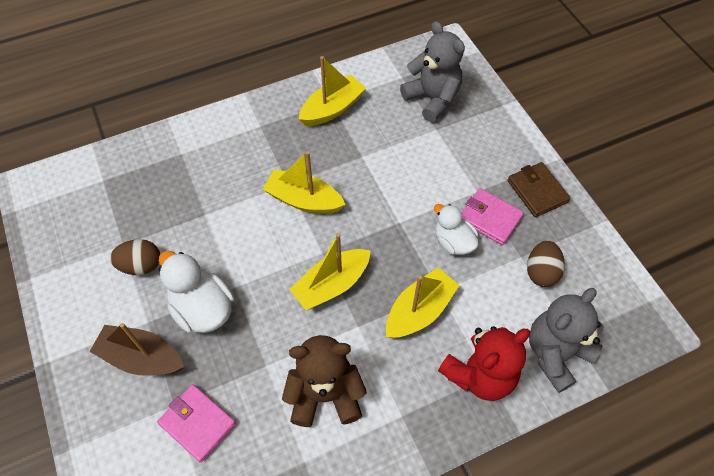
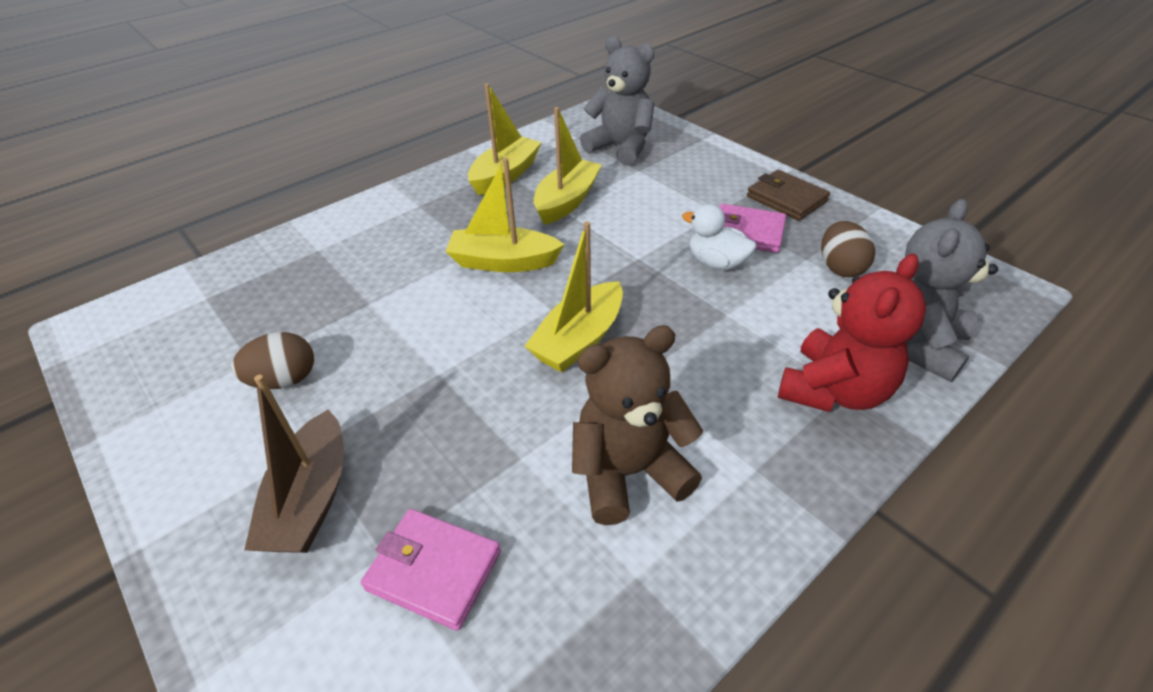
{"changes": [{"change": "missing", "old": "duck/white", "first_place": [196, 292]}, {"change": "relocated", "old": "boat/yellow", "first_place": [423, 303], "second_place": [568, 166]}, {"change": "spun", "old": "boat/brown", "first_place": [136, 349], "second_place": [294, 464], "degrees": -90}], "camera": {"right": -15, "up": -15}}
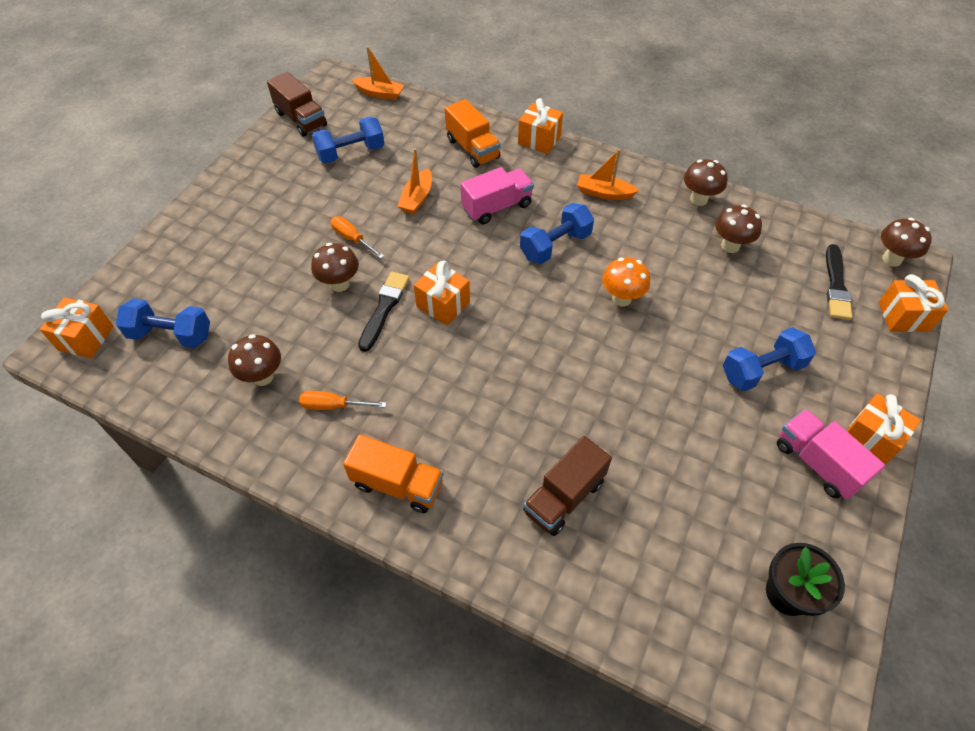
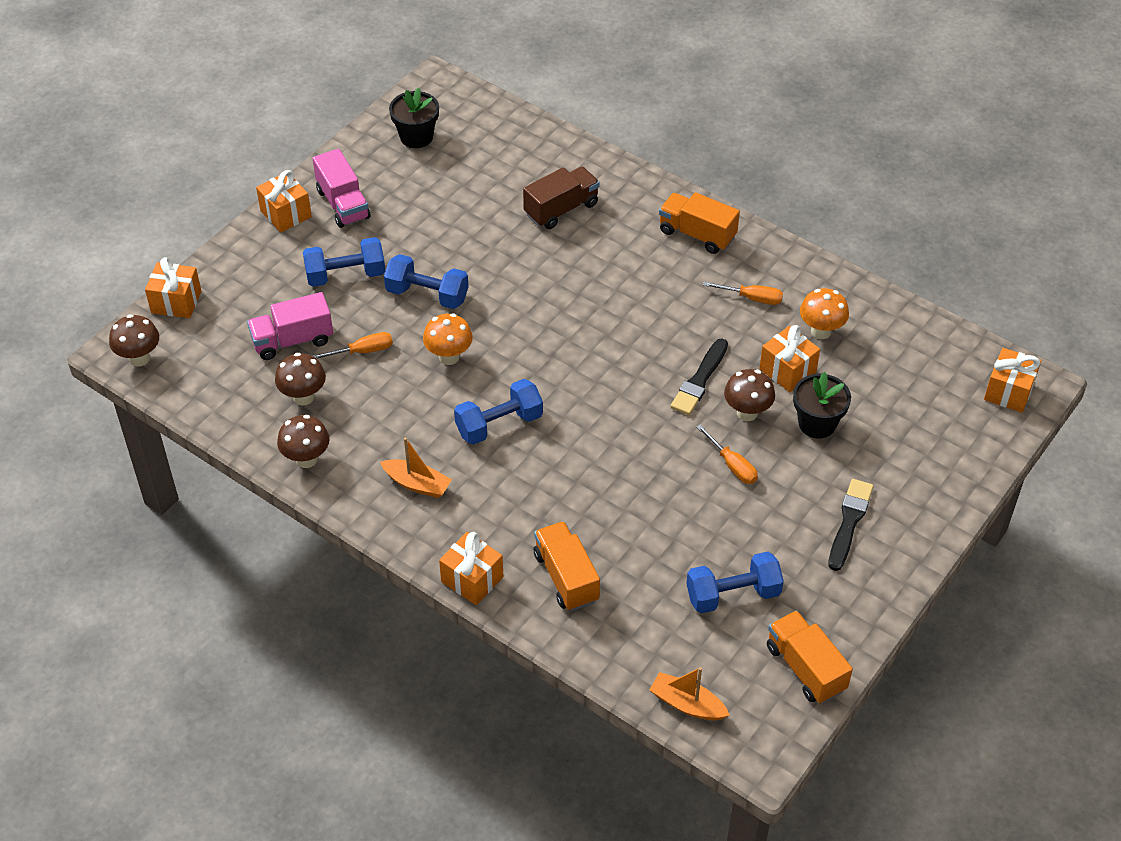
{"changes": [{"change": "colour", "old": "truck/brown", "new": "truck/orange", "first_place": [297, 104], "second_place": [810, 657]}, {"change": "missing", "old": "boat/orange", "first_place": [414, 181]}, {"change": "relocated", "old": "truck/pink", "first_place": [497, 196], "second_place": [290, 326]}, {"change": "relocated", "old": "brush/black", "first_place": [839, 282], "second_place": [851, 525]}, {"change": "relocated", "old": "gift/orange", "first_place": [442, 292], "second_place": [789, 358]}, {"change": "relocated", "old": "dumbbell/blue", "first_place": [163, 323], "second_place": [426, 281]}, {"change": "colour", "old": "mushroom/brown", "new": "mushroom/orange", "first_place": [254, 360], "second_place": [824, 313]}, {"change": "appeared", "new": "screwdriver/orange", "second_place": [353, 345]}, {"change": "appeared", "new": "flower pot/black", "second_place": [822, 405]}], "camera": {"right": -170, "up": -5}}
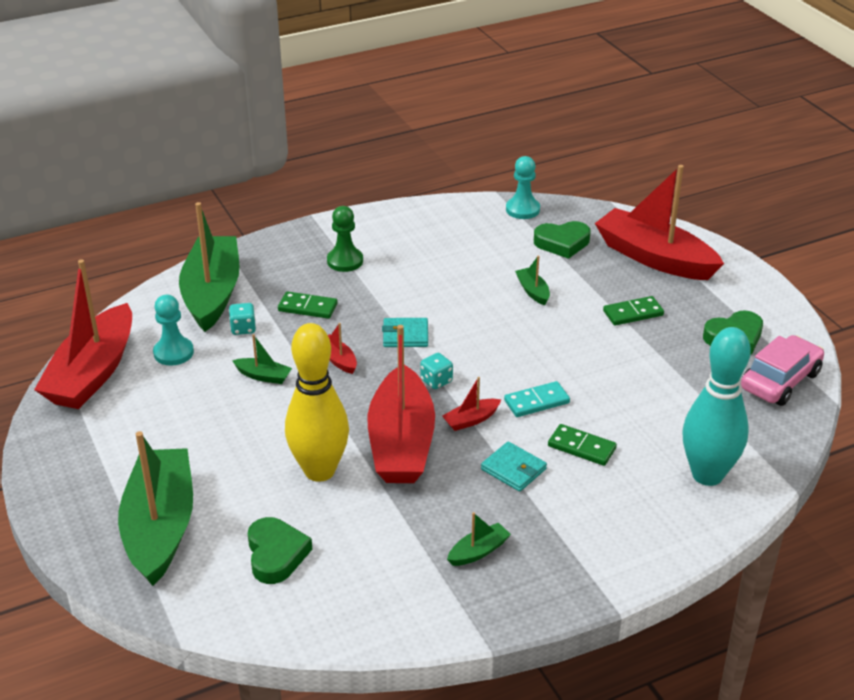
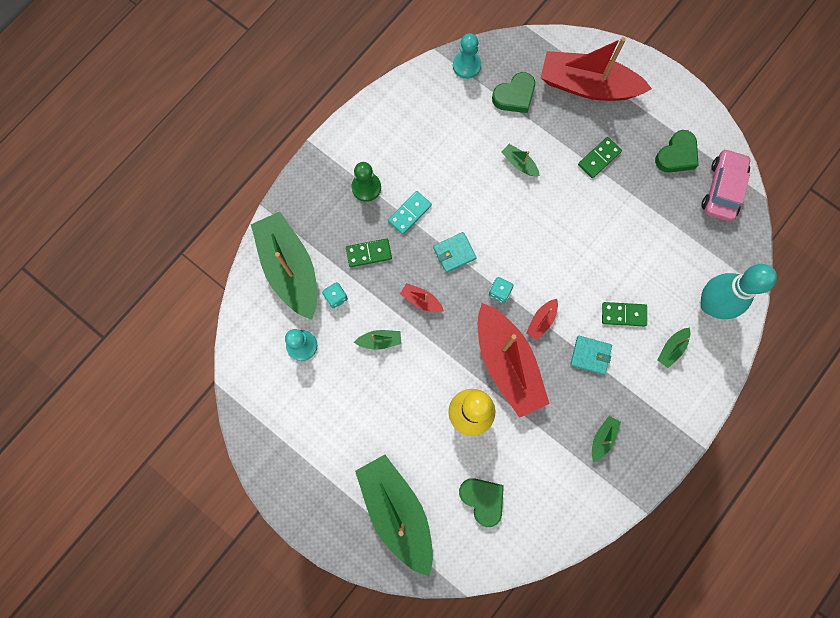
{"changes": [{"change": "missing", "old": "boat/red", "first_place": [83, 334]}, {"change": "relocated", "old": "domino/turquoise", "first_place": [537, 399], "second_place": [410, 212]}, {"change": "appeared", "new": "boat/green", "second_place": [674, 348]}], "camera": {"right": -25, "up": 40}}
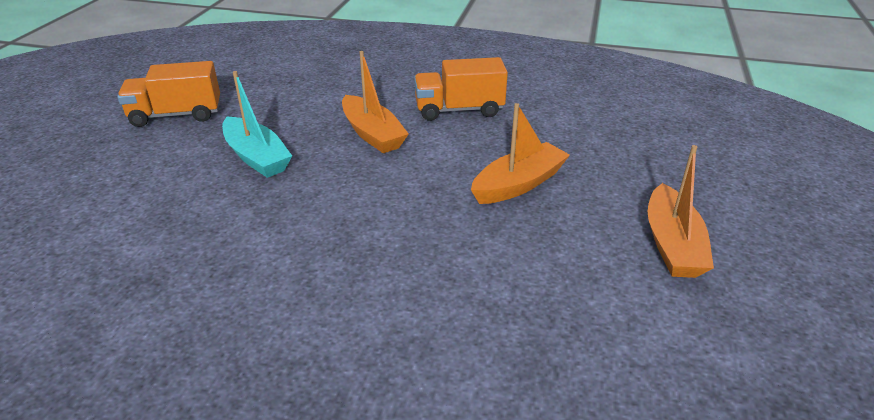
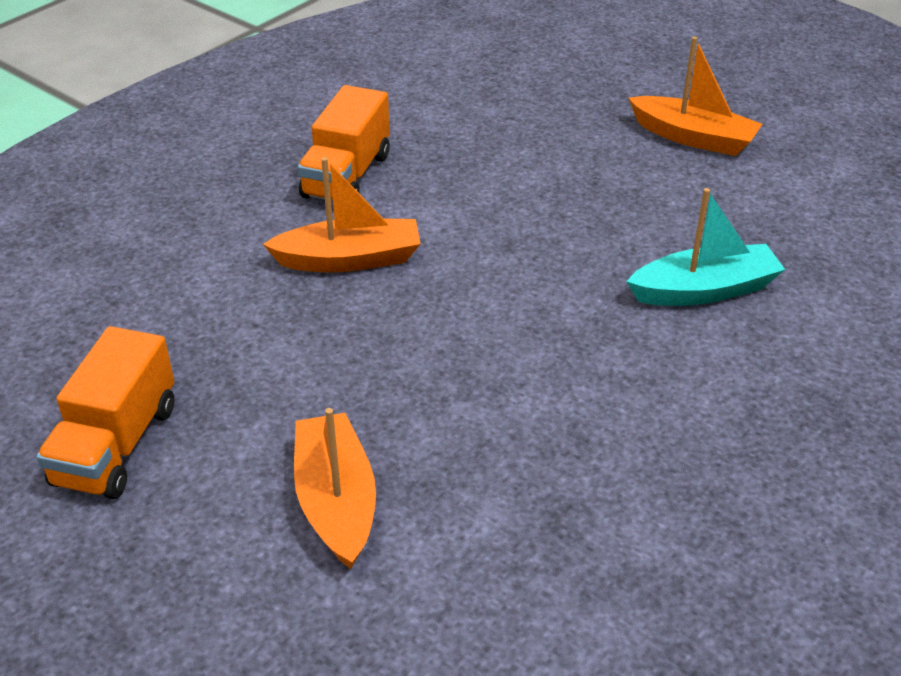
{"changes": [{"change": "relocated", "old": "boat/turquoise", "first_place": [257, 124], "second_place": [705, 247]}, {"change": "relocated", "old": "boat/orange", "first_place": [520, 153], "second_place": [335, 488]}], "camera": {"right": -65, "up": 5}}
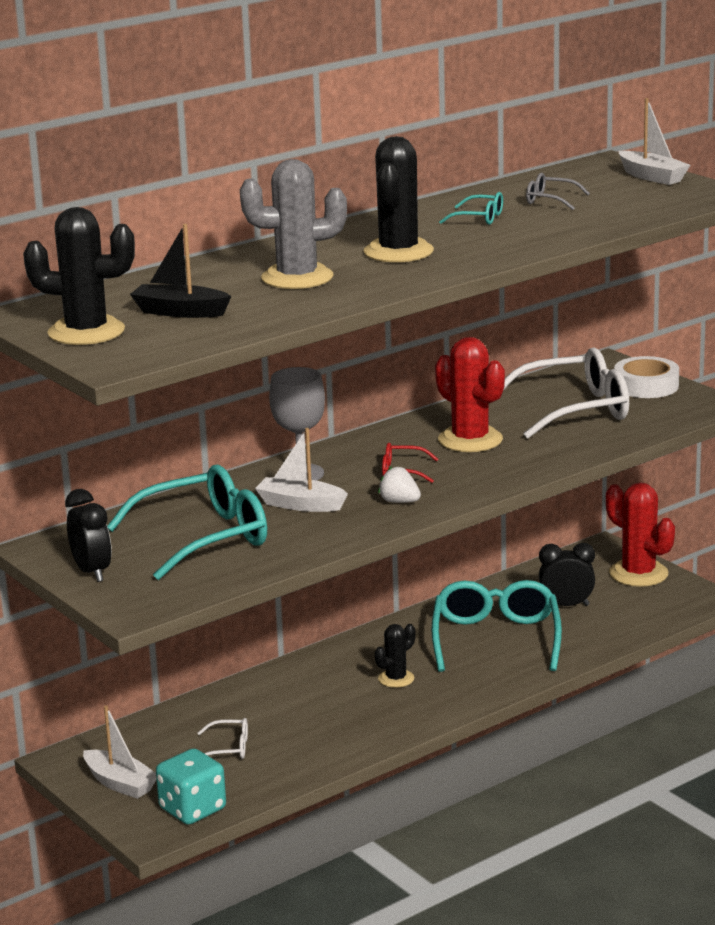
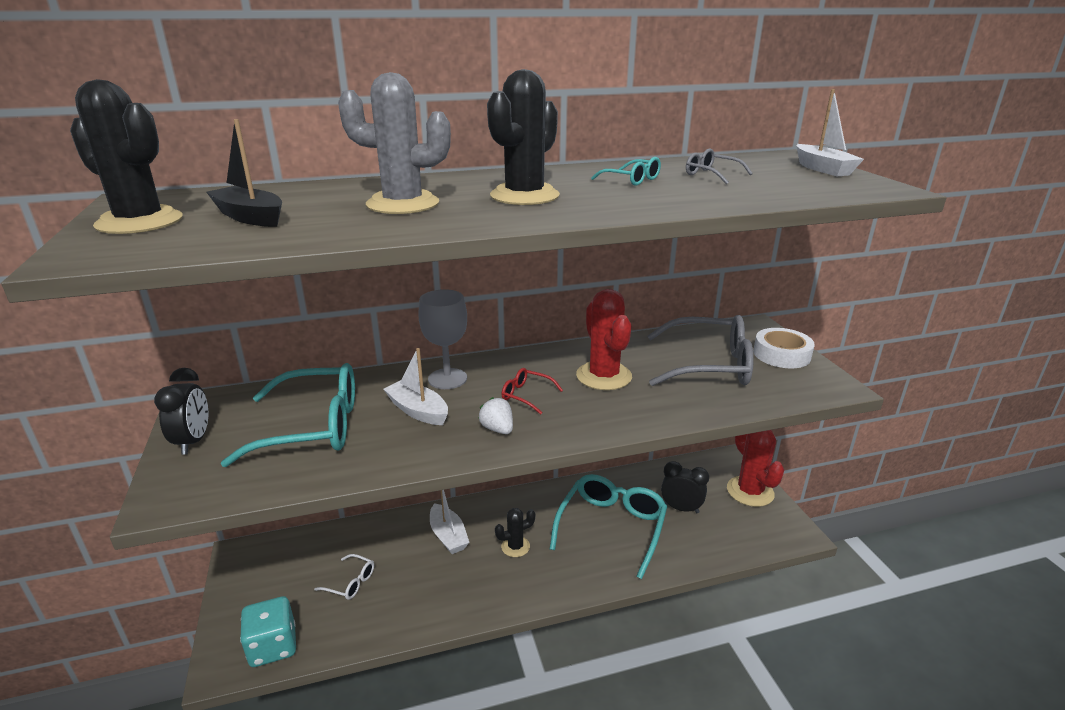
{"changes": [{"change": "colour", "old": "glasses/white", "new": "glasses/grey", "first_place": [566, 393], "second_place": [700, 350]}, {"change": "relocated", "old": "boat/white", "first_place": [119, 752], "second_place": [449, 522]}], "camera": {"right": 20, "up": 5}}
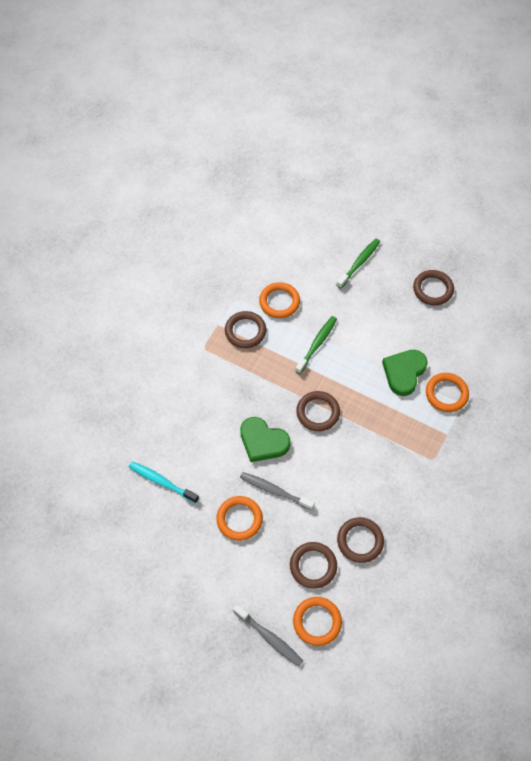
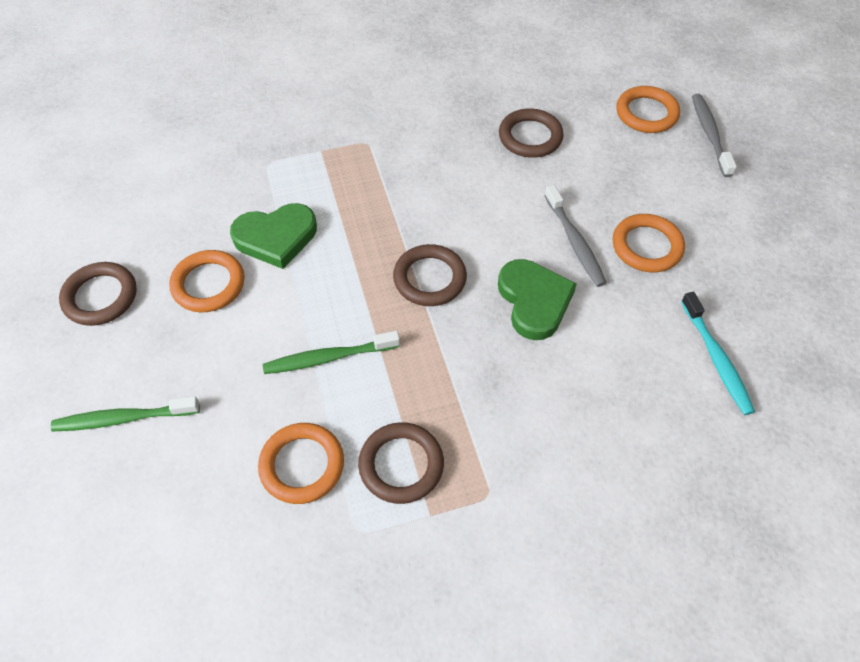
{"changes": [{"change": "relocated", "old": "ring/orange", "first_place": [447, 392], "second_place": [206, 281]}, {"change": "missing", "old": "ring/brown", "first_place": [313, 565]}], "camera": {"right": -135, "up": -5}}
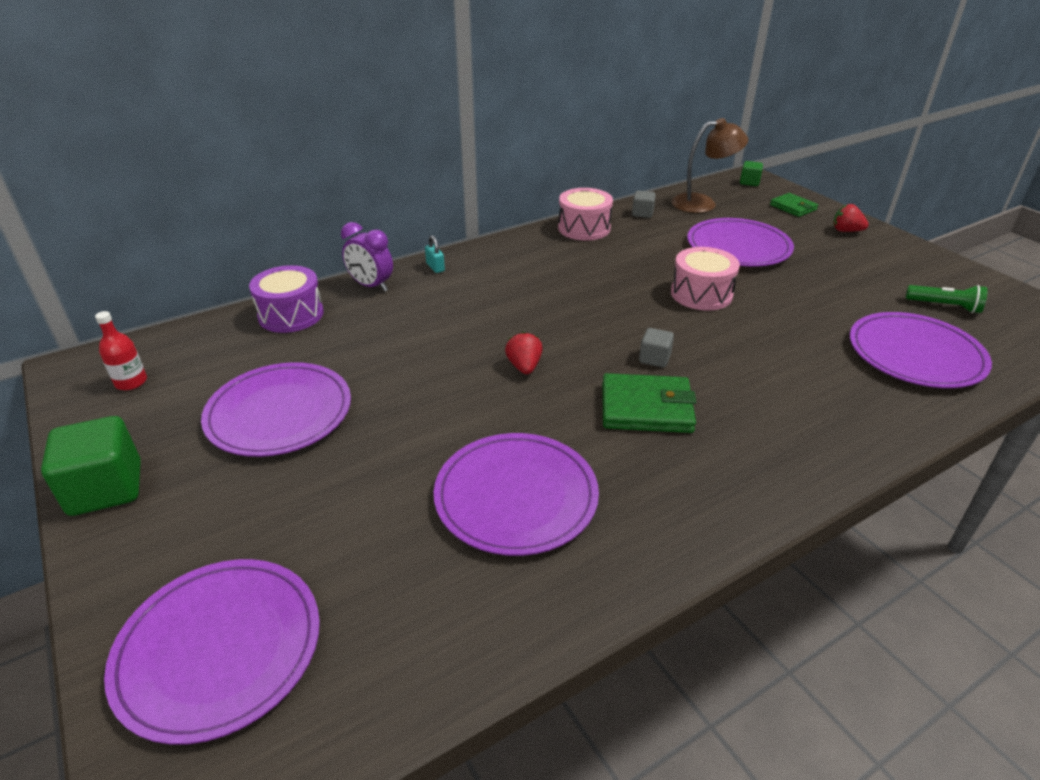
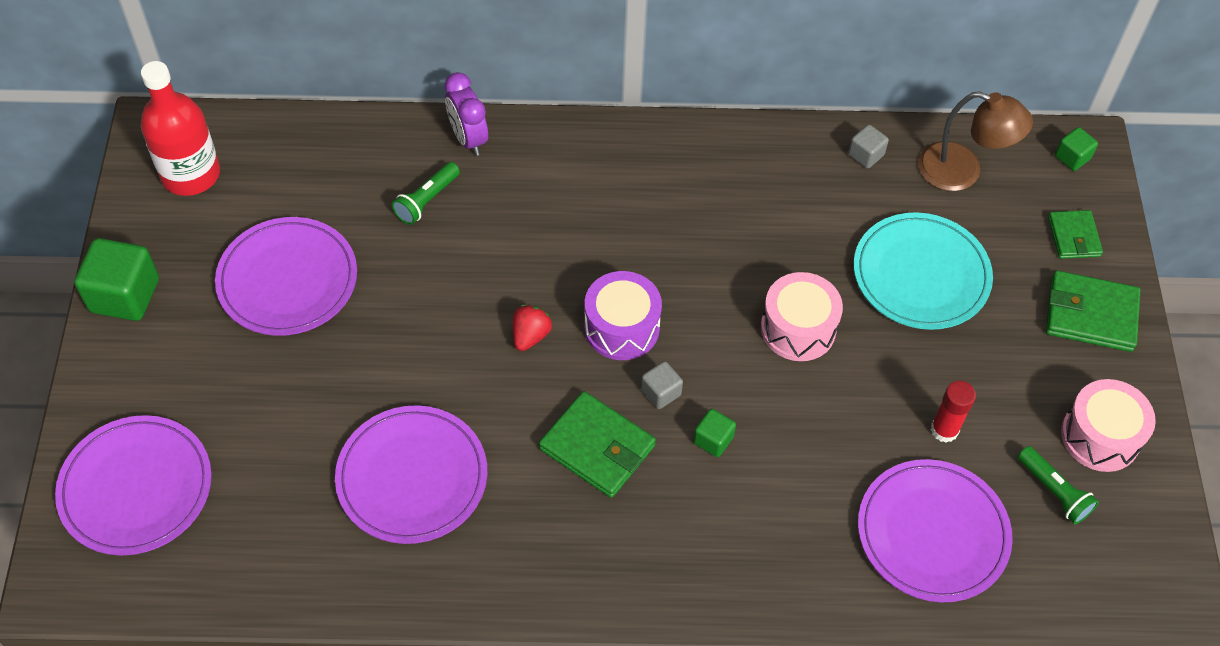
{"changes": [{"change": "relocated", "old": "drum/pink", "first_place": [585, 214], "second_place": [1108, 425]}, {"change": "exchanged", "old": "strawberry/red", "new": "wallet/green", "first_place": [851, 218], "second_place": [1093, 311]}, {"change": "colour", "old": "plate/purple", "new": "plate/turquoise", "first_place": [740, 242], "second_place": [923, 271]}, {"change": "missing", "old": "padlock/turquoise", "first_place": [435, 254]}, {"change": "relocated", "old": "drum/purple", "first_place": [286, 299], "second_place": [623, 315]}, {"change": "size", "old": "bottle/red", "first_place": [121, 350], "second_place": [180, 128], "factor": 1.97}, {"change": "appeared", "new": "flashlight/green", "second_place": [426, 193]}, {"change": "appeared", "new": "glue stick/red", "second_place": [953, 412]}, {"change": "appeared", "new": "cube/green", "second_place": [714, 433]}], "camera": {"right": 30, "up": 20}}
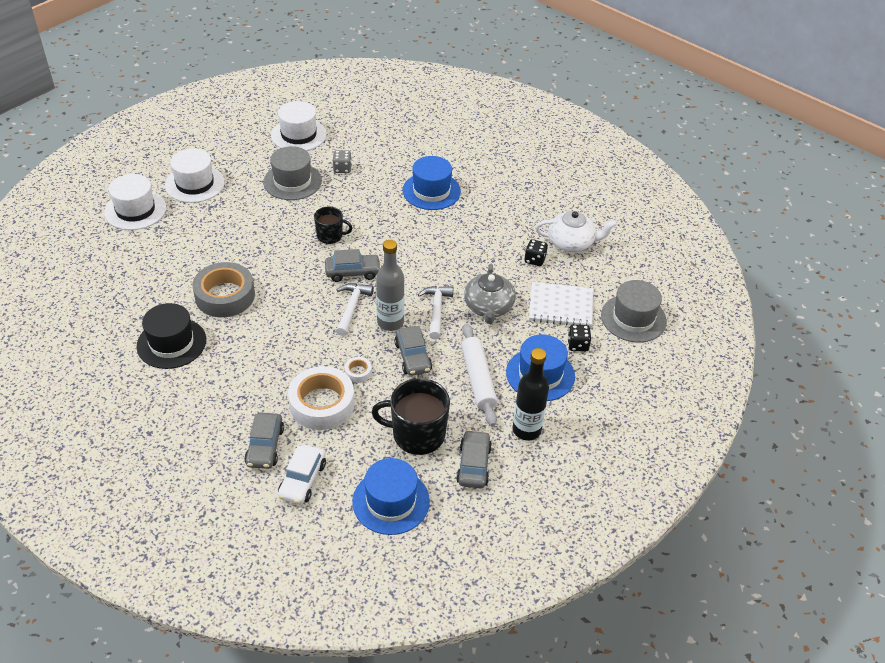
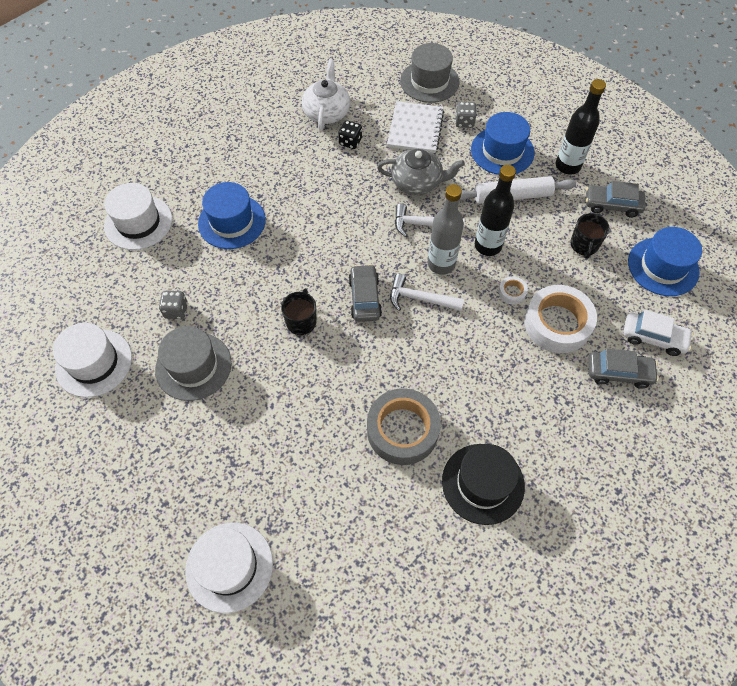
{"changes": [{"change": "relocated", "old": "hat/white", "first_place": [195, 175], "second_place": [138, 216]}, {"change": "colour", "old": "dice/black", "new": "dice/grey", "first_place": [579, 338], "second_place": [466, 115]}, {"change": "exchanged", "old": "car/grey", "new": "bottle/black", "first_place": [413, 351], "second_place": [495, 210]}, {"change": "size", "old": "mug/black", "first_place": [410, 416], "second_place": [590, 236], "factor": 0.58}], "camera": {"right": -85, "up": 15}}
